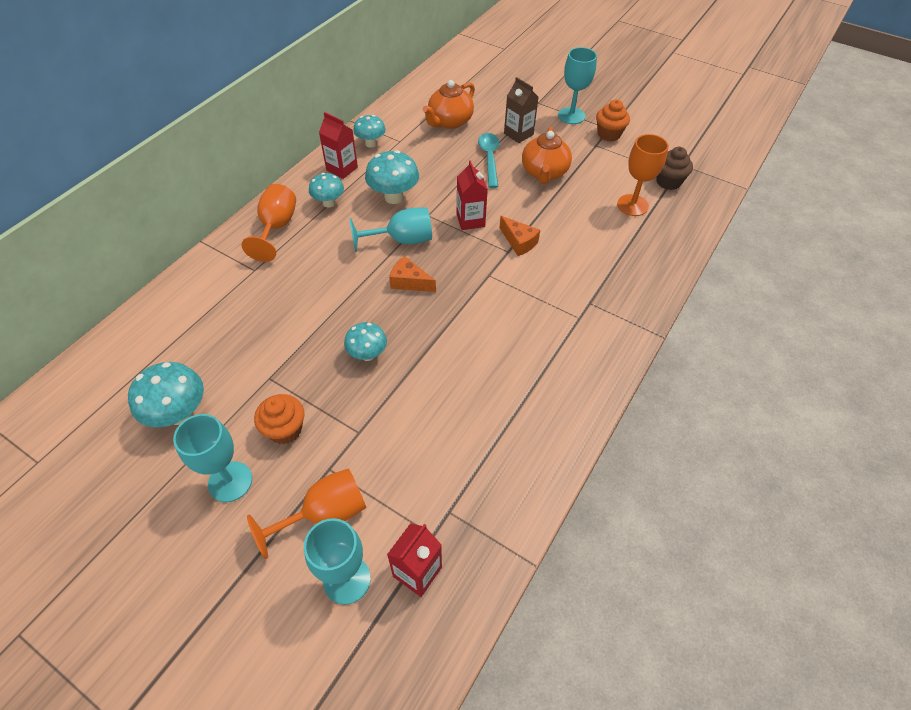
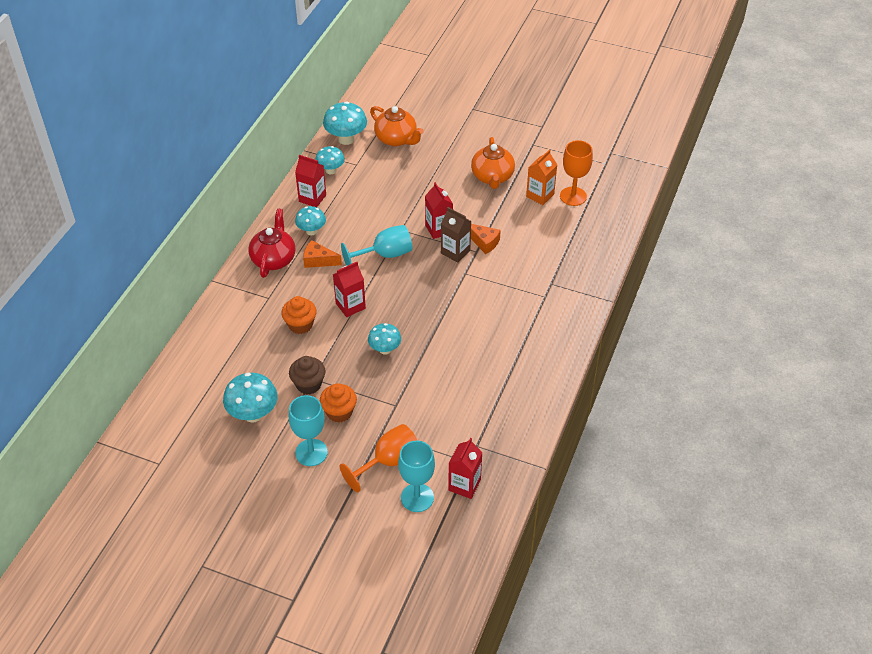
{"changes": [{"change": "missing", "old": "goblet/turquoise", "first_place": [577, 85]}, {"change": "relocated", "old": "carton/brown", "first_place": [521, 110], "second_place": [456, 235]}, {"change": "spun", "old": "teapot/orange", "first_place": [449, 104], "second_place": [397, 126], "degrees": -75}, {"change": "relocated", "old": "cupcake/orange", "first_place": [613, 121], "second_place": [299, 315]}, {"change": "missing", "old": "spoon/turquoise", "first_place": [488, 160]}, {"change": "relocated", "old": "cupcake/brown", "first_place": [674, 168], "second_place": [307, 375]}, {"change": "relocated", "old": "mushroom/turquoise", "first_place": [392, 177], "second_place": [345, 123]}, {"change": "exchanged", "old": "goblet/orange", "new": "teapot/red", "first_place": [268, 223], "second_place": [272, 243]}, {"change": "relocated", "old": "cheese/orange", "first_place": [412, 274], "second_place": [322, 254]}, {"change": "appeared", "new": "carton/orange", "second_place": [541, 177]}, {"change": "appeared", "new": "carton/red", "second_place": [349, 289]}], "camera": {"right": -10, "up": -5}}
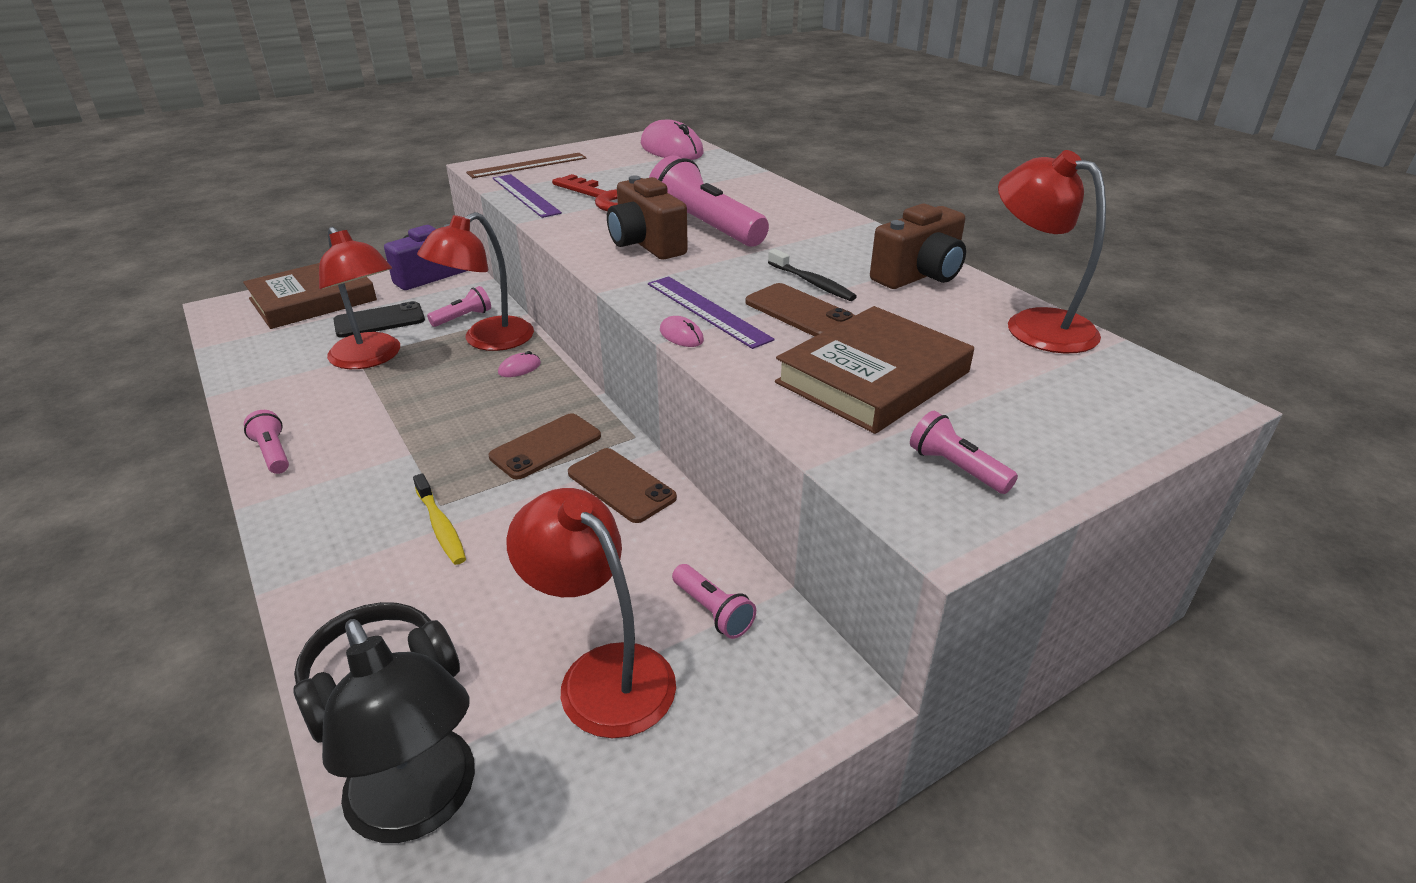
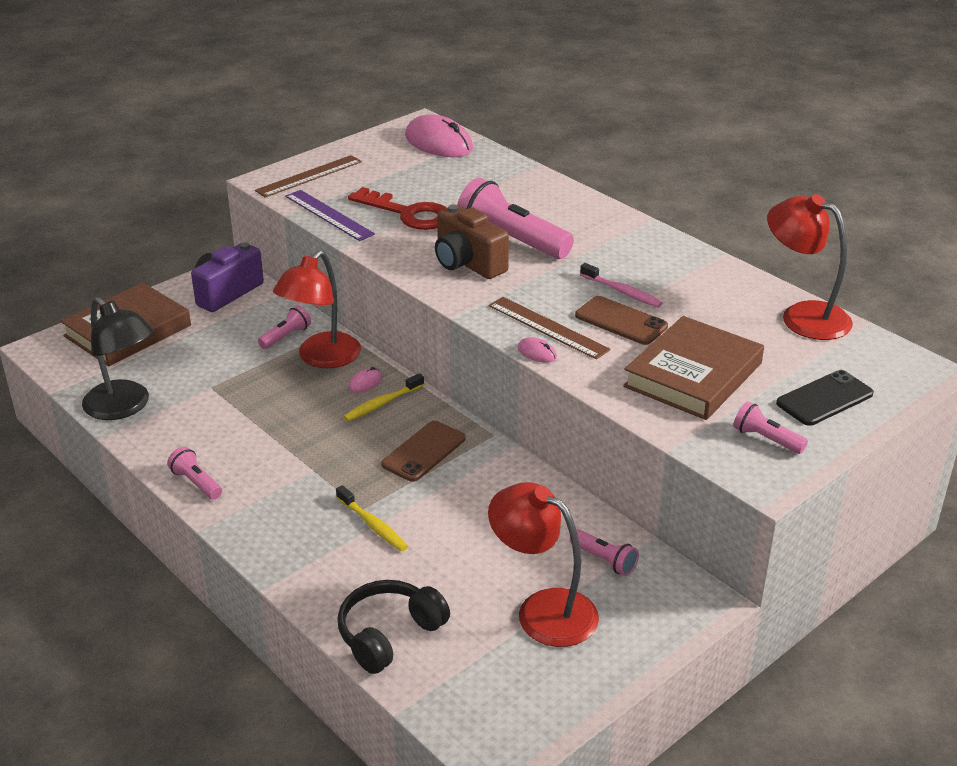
{"changes": [{"change": "missing", "old": "camera/brown", "first_place": [918, 246]}, {"change": "missing", "old": "lamp/red", "first_place": [359, 298]}, {"change": "colour", "old": "toothbrush/black", "new": "toothbrush/pink", "first_place": [812, 275], "second_place": [621, 285]}, {"change": "colour", "old": "ruler/purple", "new": "ruler/brown", "first_place": [711, 312], "second_place": [550, 328]}, {"change": "relocated", "old": "phone/black", "first_place": [379, 319], "second_place": [825, 398]}, {"change": "missing", "old": "phone/brown", "first_place": [622, 485]}, {"change": "relocated", "old": "lamp/black", "first_place": [398, 731], "second_place": [118, 358]}, {"change": "appeared", "new": "toothbrush/yellow", "second_place": [383, 397]}], "camera": {"right": -10, "up": 0}}
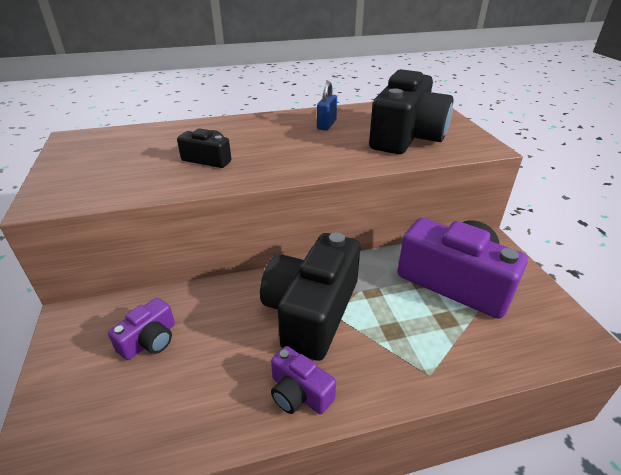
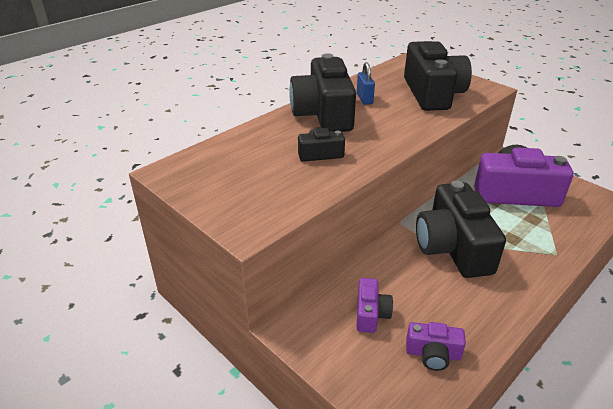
{"changes": [{"change": "relocated", "old": "camera/purple", "first_place": [303, 380], "second_place": [436, 346]}, {"change": "appeared", "new": "camera/black", "second_place": [322, 92]}], "camera": {"right": -30, "up": 0}}
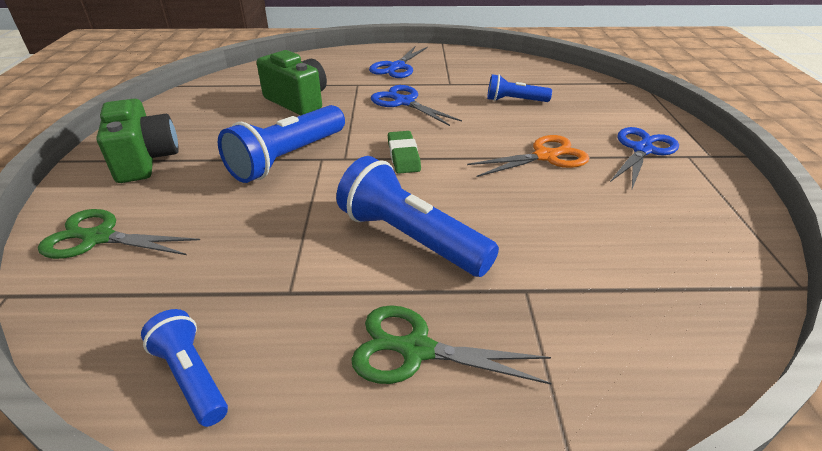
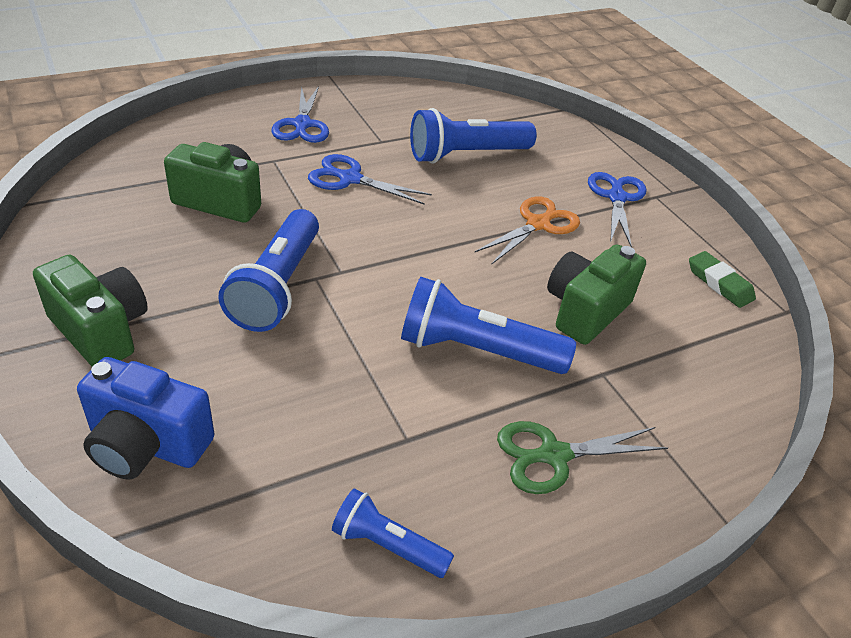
{"changes": [{"change": "size", "old": "flashlight/blue", "first_place": [519, 88], "second_place": [473, 135], "factor": 1.76}, {"change": "relocated", "old": "eraser/green", "first_place": [404, 152], "second_place": [722, 279]}, {"change": "exchanged", "old": "scissors/green", "new": "camera/blue", "first_place": [119, 234], "second_place": [146, 418]}, {"change": "appeared", "new": "camera/green", "second_place": [596, 294]}], "camera": {"right": -30, "up": 5}}
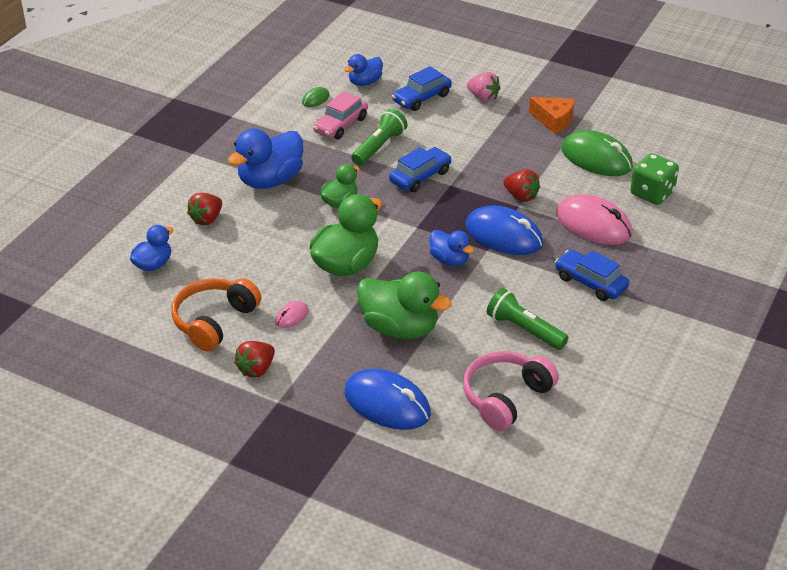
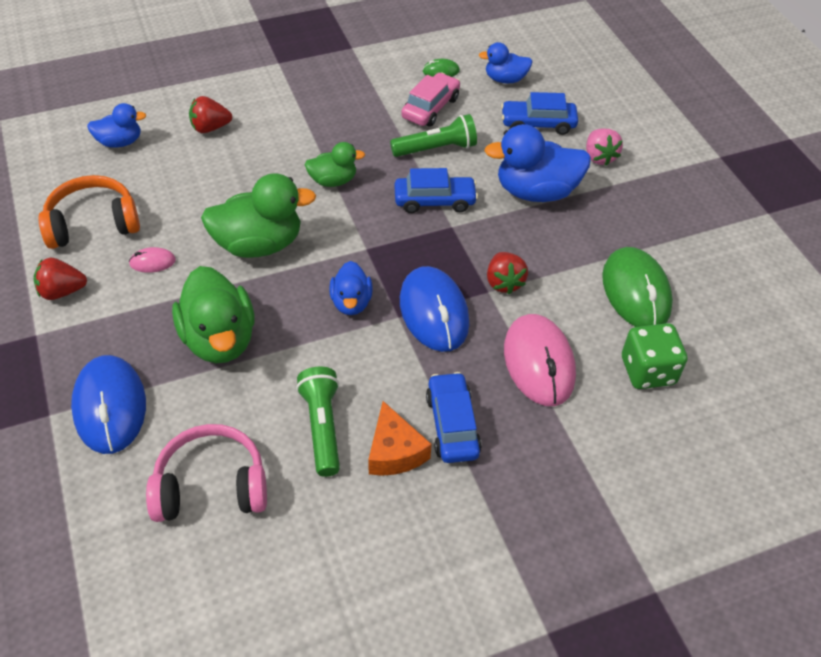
{"changes": [{"change": "spun", "old": "car/pink", "first_place": [340, 115], "second_place": [430, 99], "degrees": 135}, {"change": "relocated", "old": "cheese/orange", "first_place": [552, 115], "second_place": [400, 438]}, {"change": "relocated", "old": "duck/blue", "first_place": [265, 159], "second_place": [537, 163]}], "camera": {"right": 40, "up": 10}}
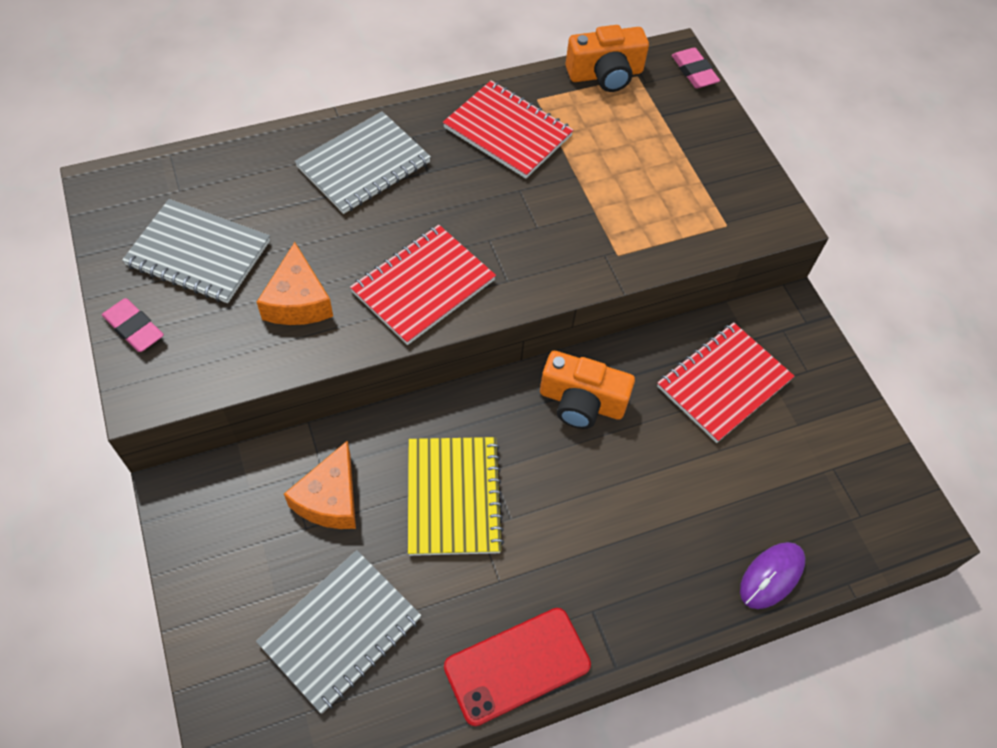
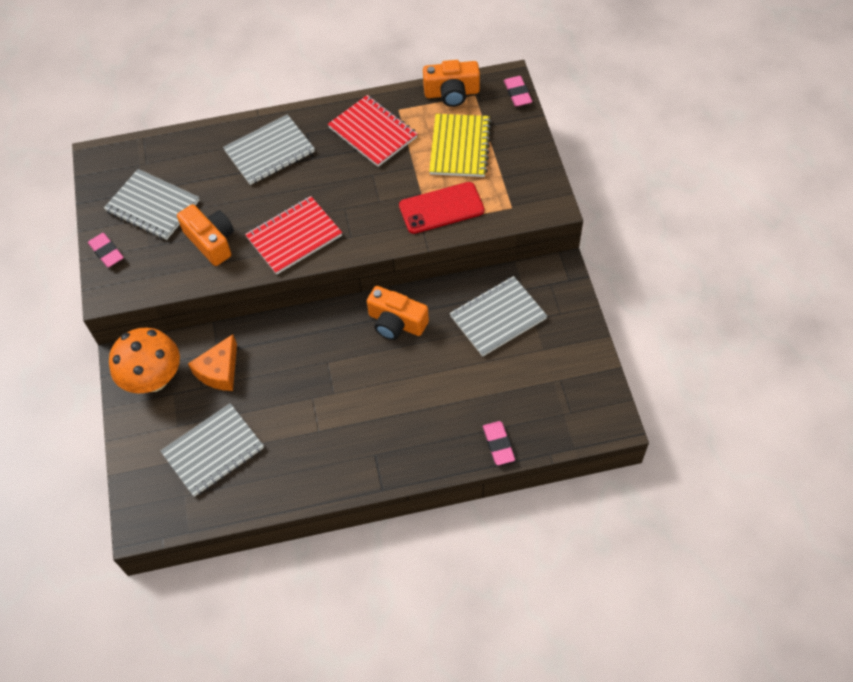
{"changes": [{"change": "exchanged", "old": "cheese/orange", "new": "camera/orange", "first_place": [295, 283], "second_place": [205, 235]}, {"change": "colour", "old": "notebook/red", "new": "notebook/grey", "first_place": [726, 382], "second_place": [498, 316]}, {"change": "relocated", "old": "notebook/yellow", "first_place": [456, 496], "second_place": [460, 145]}, {"change": "exchanged", "old": "mouse/purple", "new": "eraser/pink", "first_place": [772, 575], "second_place": [499, 443]}, {"change": "relocated", "old": "phone/red", "first_place": [517, 667], "second_place": [441, 208]}, {"change": "appeared", "new": "mushroom/orange", "second_place": [144, 360]}], "camera": {"right": 15, "up": 0}}
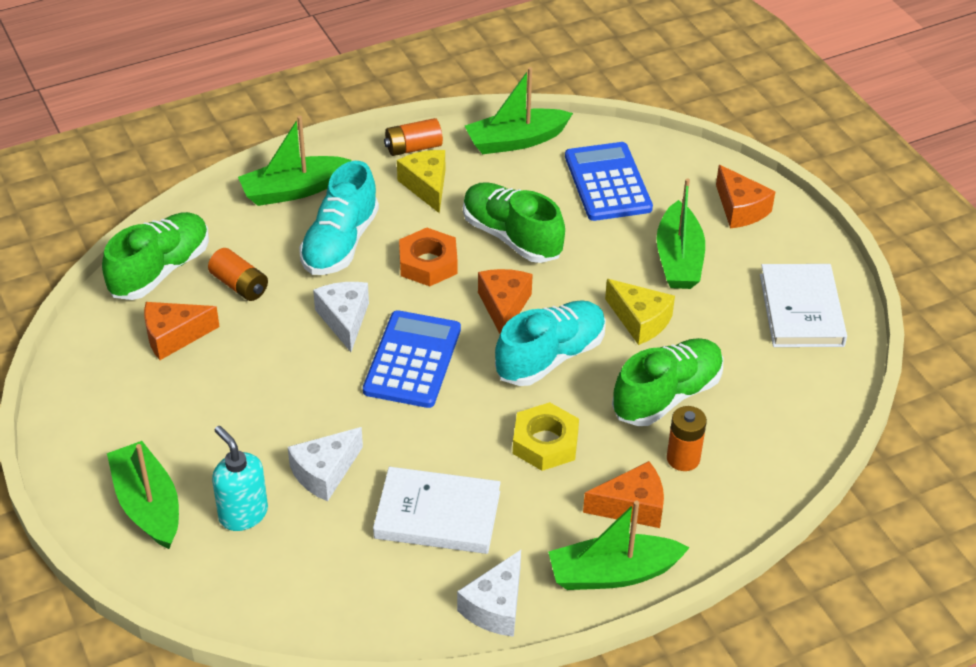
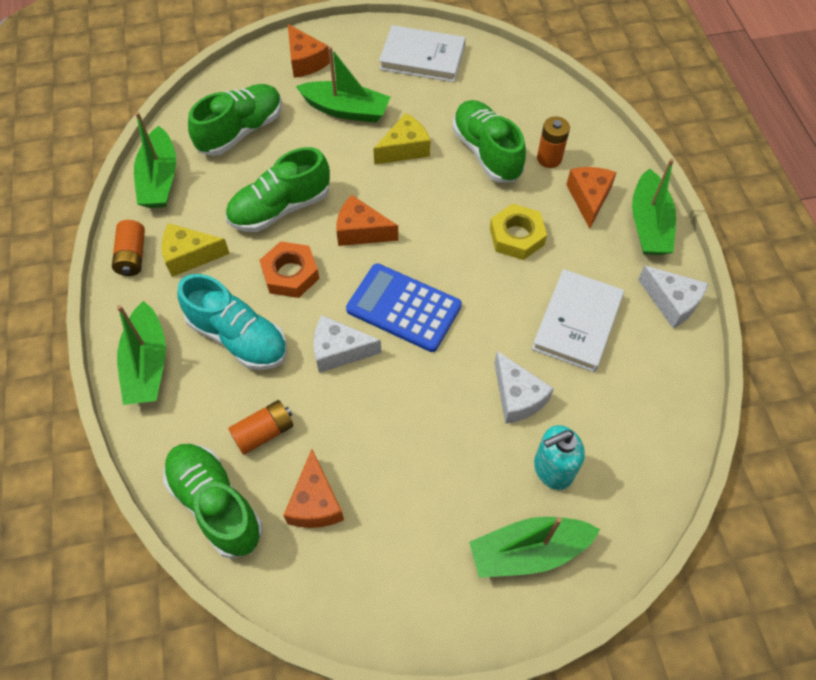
{"changes": [{"change": "exchanged", "old": "calculator/blue", "new": "shoe/green", "first_place": [609, 181], "second_place": [235, 120]}, {"change": "spun", "old": "cheese/orange", "first_place": [746, 196], "second_place": [309, 51], "degrees": 75}, {"change": "missing", "old": "shoe/turquoise", "first_place": [550, 343]}], "camera": {"right": -75, "up": 15}}
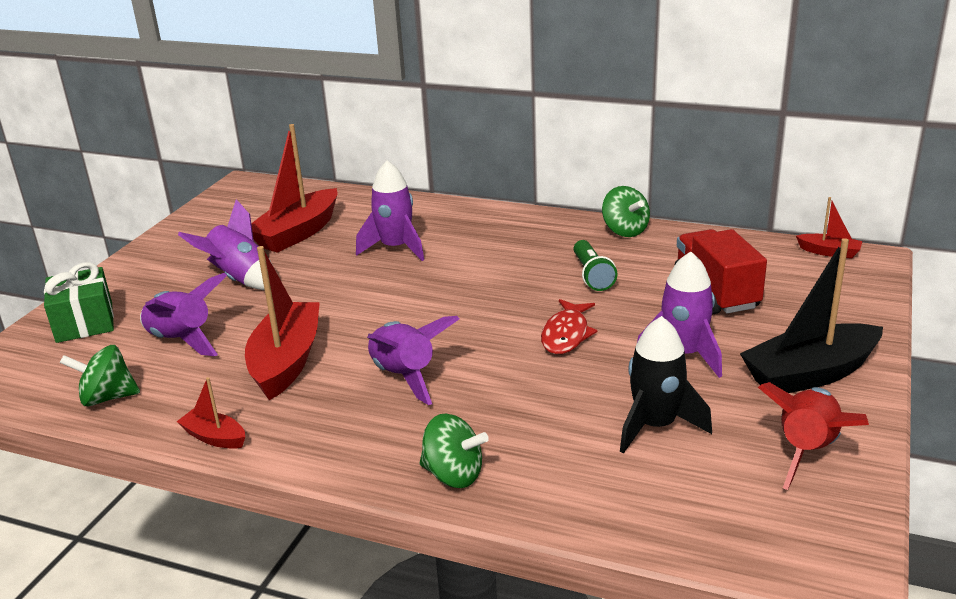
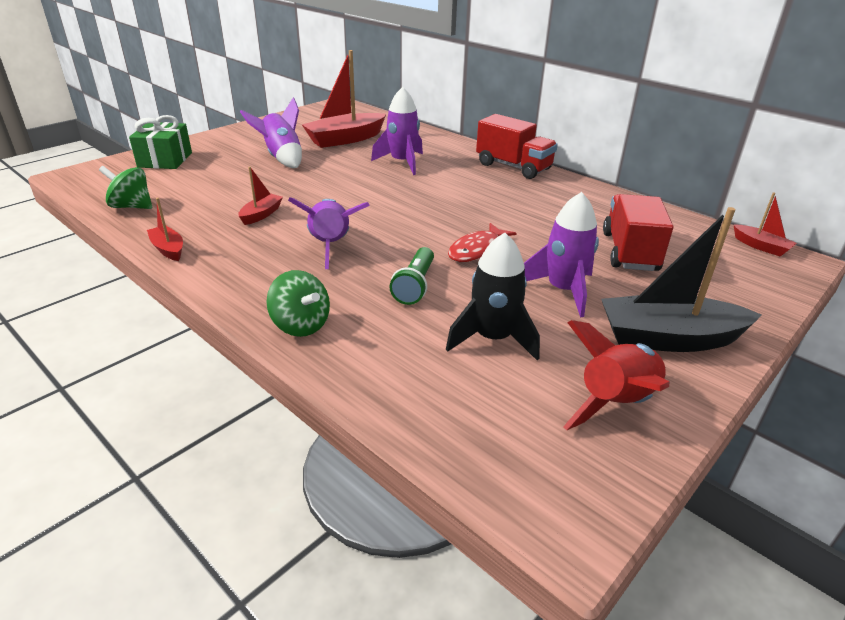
{"changes": [{"change": "missing", "old": "spinning top/green", "first_place": [626, 211]}, {"change": "relocated", "old": "flashlight/green", "first_place": [595, 265], "second_place": [411, 276]}, {"change": "size", "old": "boat/red", "first_place": [282, 323], "second_place": [261, 196], "factor": 0.49}, {"change": "missing", "old": "rocket/purple", "first_place": [183, 314]}, {"change": "appeared", "new": "truck/red", "second_place": [517, 146]}], "camera": {"right": 20, "up": 5}}
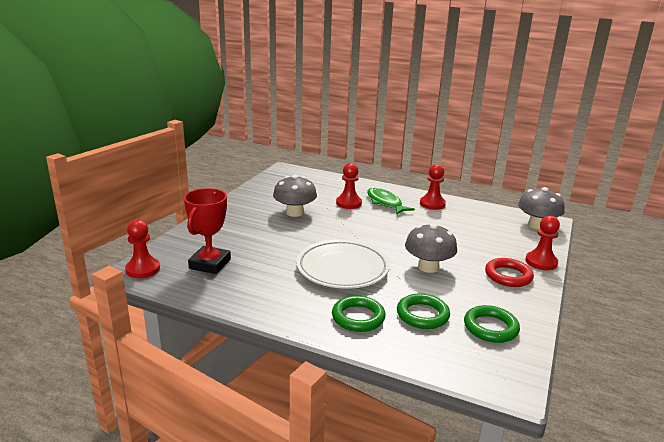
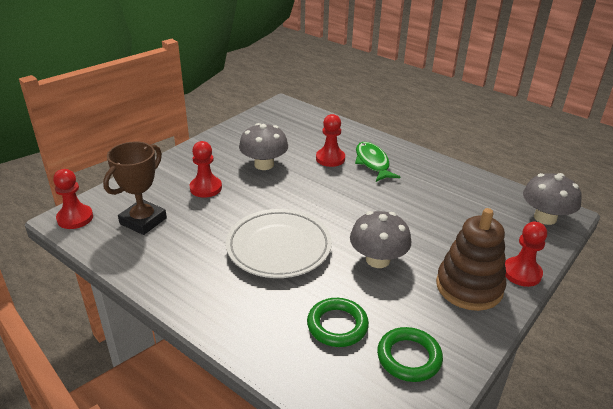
{"changes": [{"change": "relocated", "old": "pawn/red", "first_place": [433, 187], "second_place": [205, 169]}, {"change": "colour", "old": "trophy/red", "new": "trophy/brown", "first_place": [207, 231], "second_place": [135, 188]}, {"change": "exchanged", "old": "ring/red", "new": "stacking toy/brown", "first_place": [509, 272], "second_place": [471, 259]}, {"change": "missing", "old": "ring/green", "first_place": [359, 314]}], "camera": {"right": 15, "up": 10}}
